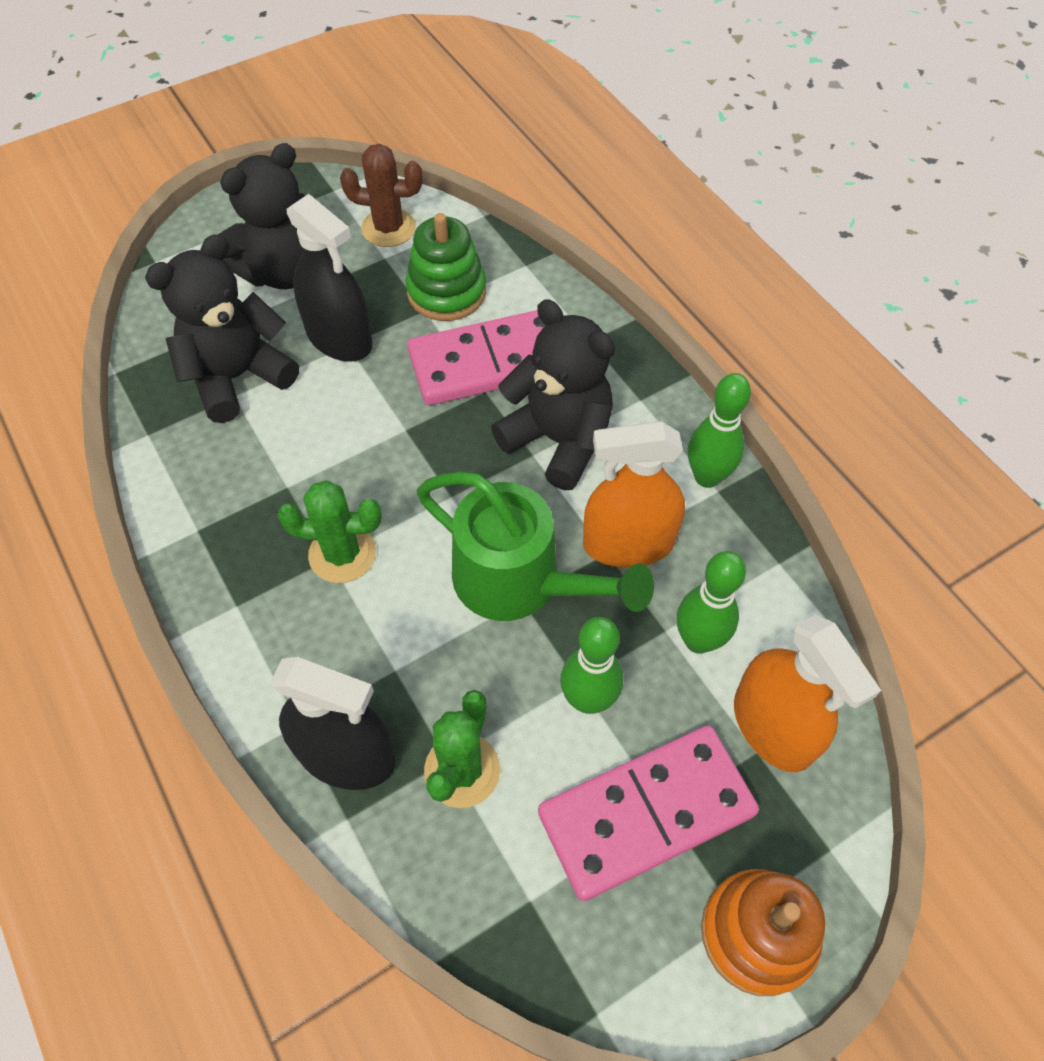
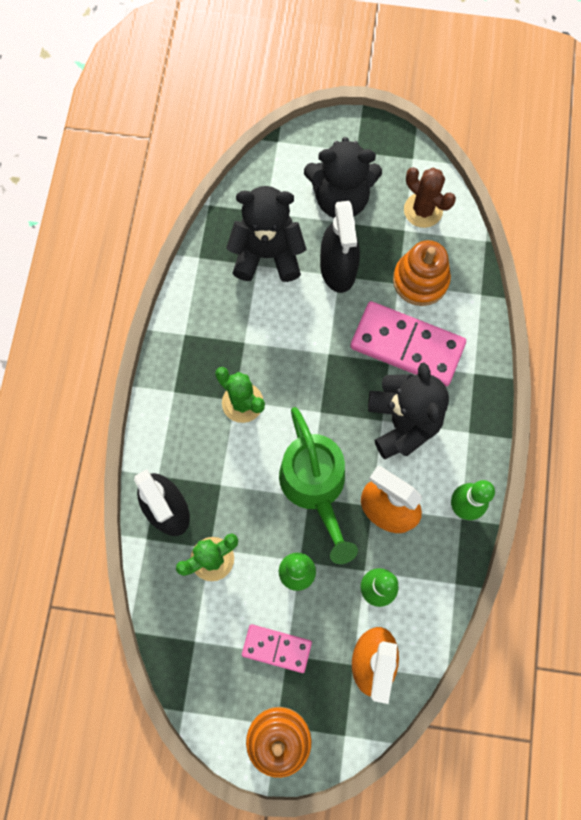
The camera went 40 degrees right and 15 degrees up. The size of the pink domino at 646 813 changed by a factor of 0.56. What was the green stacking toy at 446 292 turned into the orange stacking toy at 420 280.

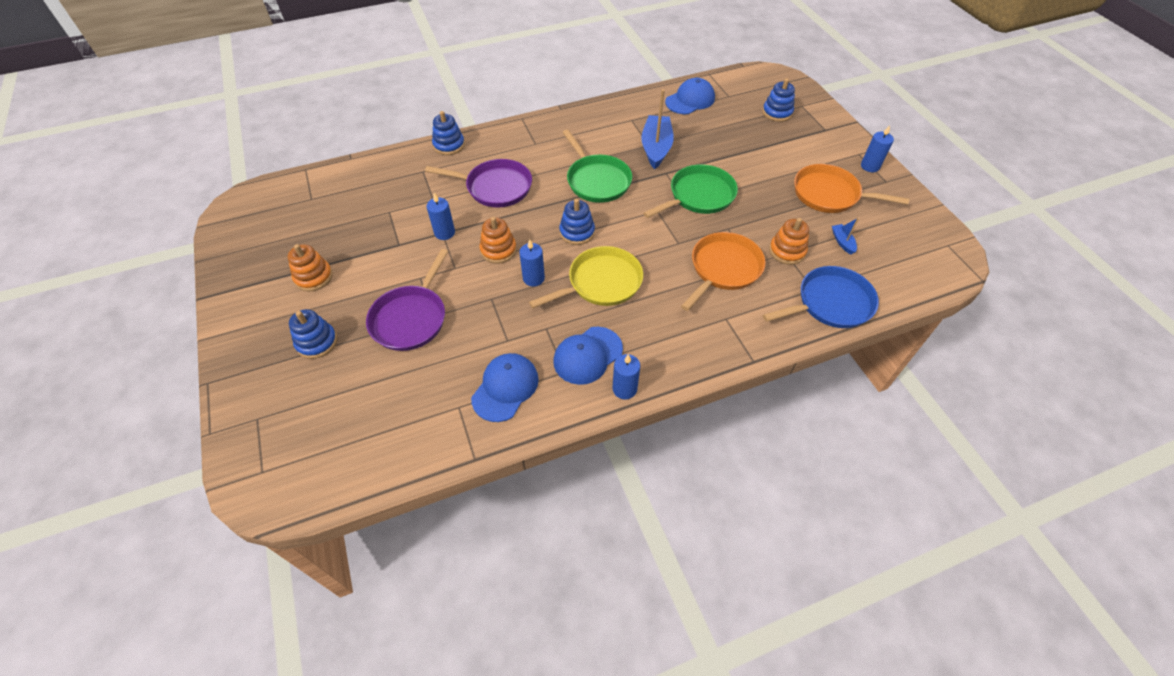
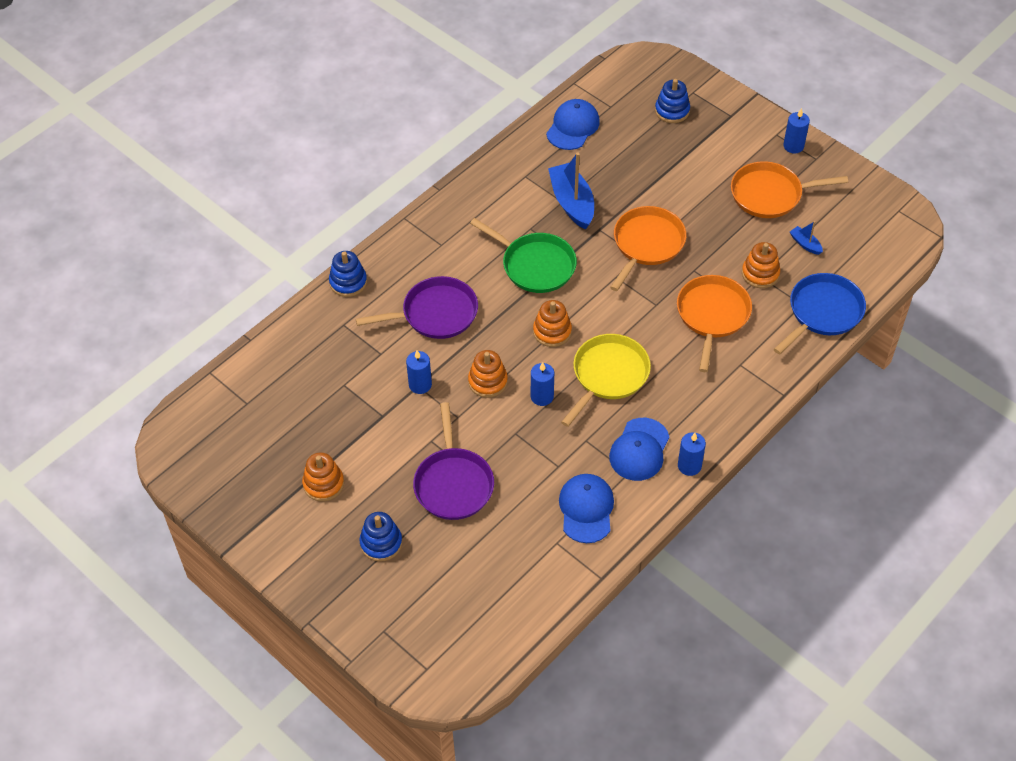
The camera went 25 degrees left and 0 degrees up. What was the blue stacking toy at 577 232 turned into the orange stacking toy at 552 332. What was the green pan at 699 196 turned into the orange pan at 647 244.

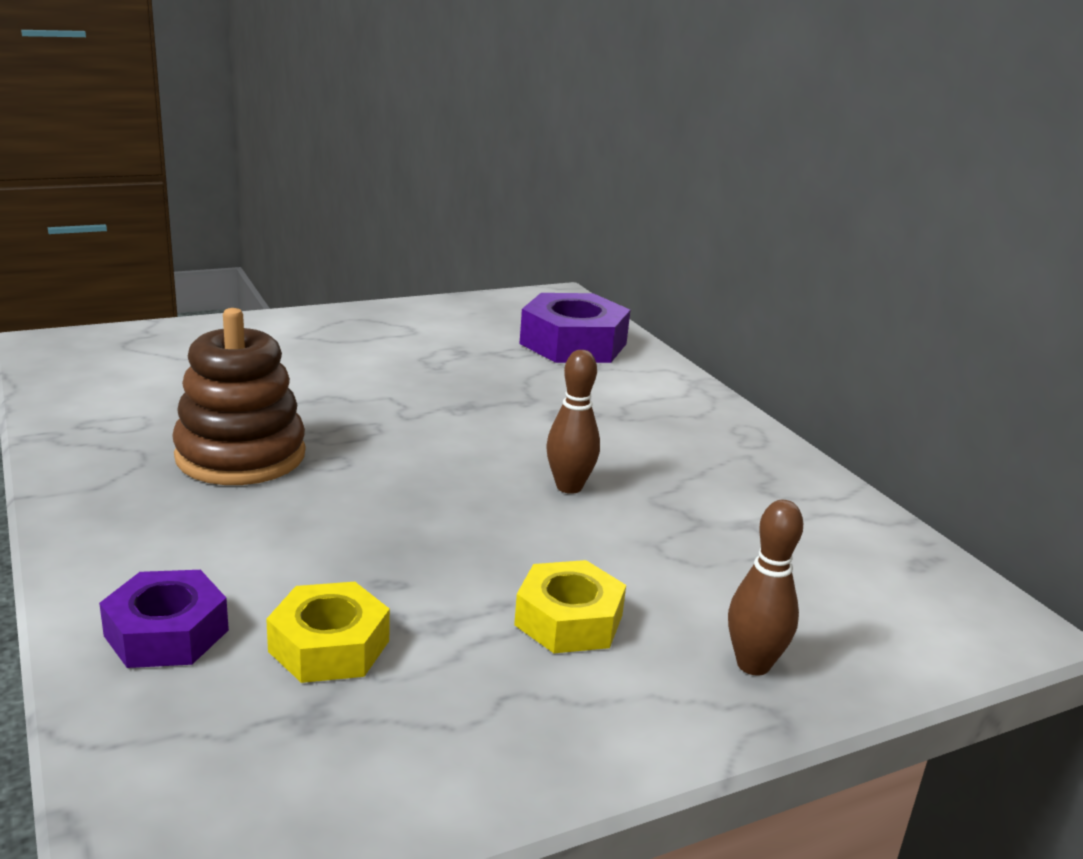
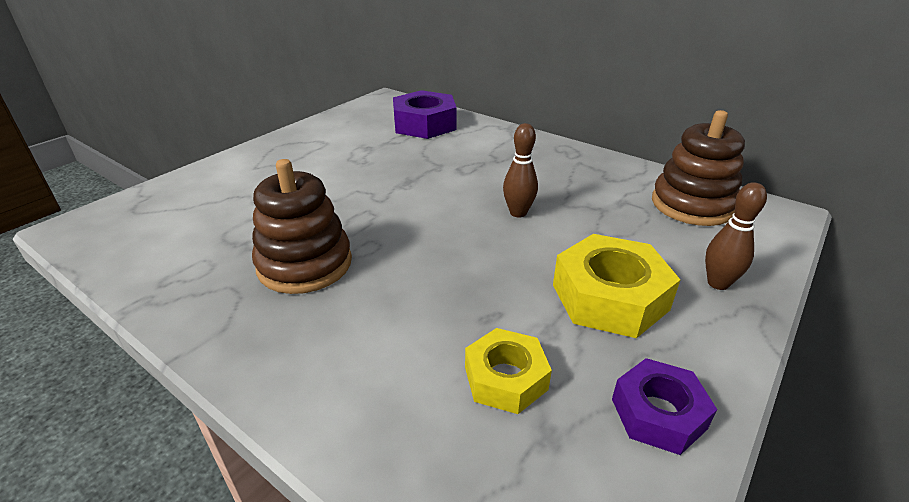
The camera went 25 degrees left and 10 degrees up. The size of the yellow nut at 568 620 changed by a factor of 1.59. The purple nut ended up elsewhere, having gone from 166 633 to 658 413. The second view gained the brown stacking toy at 692 205.

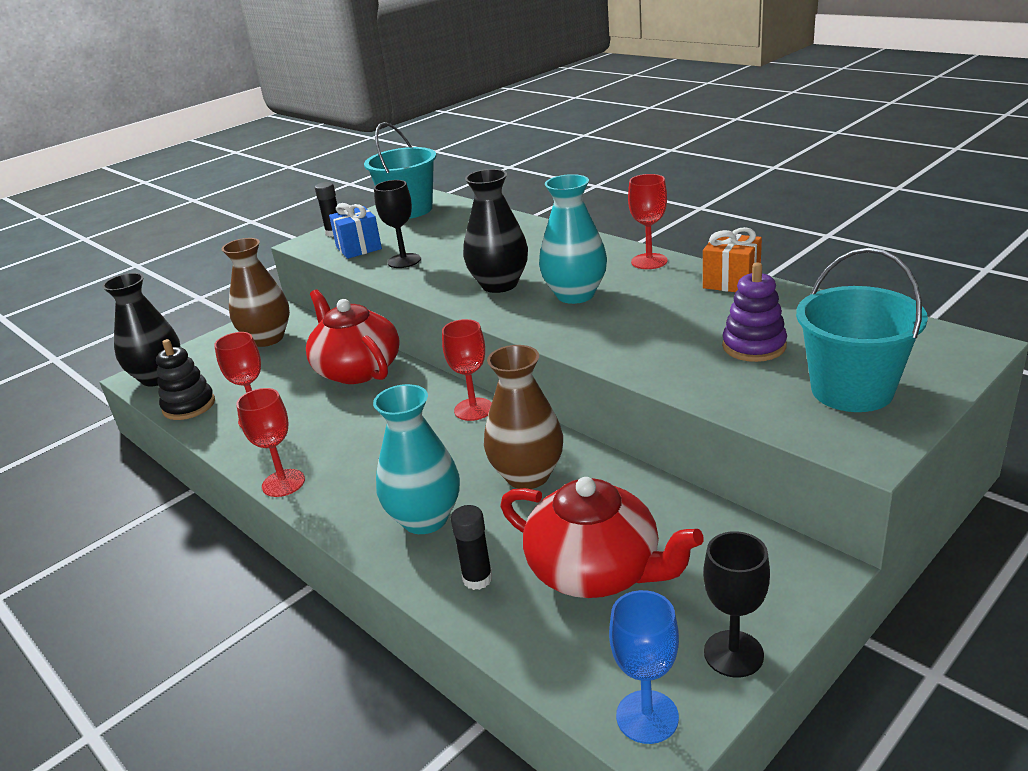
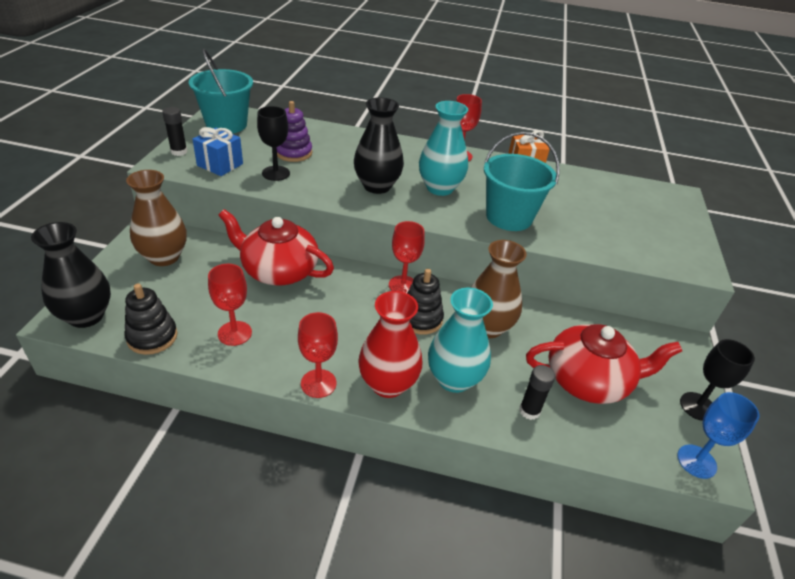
The camera went 40 degrees left and 10 degrees up. The purple stacking toy ended up elsewhere, having gone from 754 346 to 293 153. The second view gained the red vase at 388 384. The second view gained the black stacking toy at 420 319. The turquoise bucket ended up elsewhere, having gone from 852 390 to 509 217.

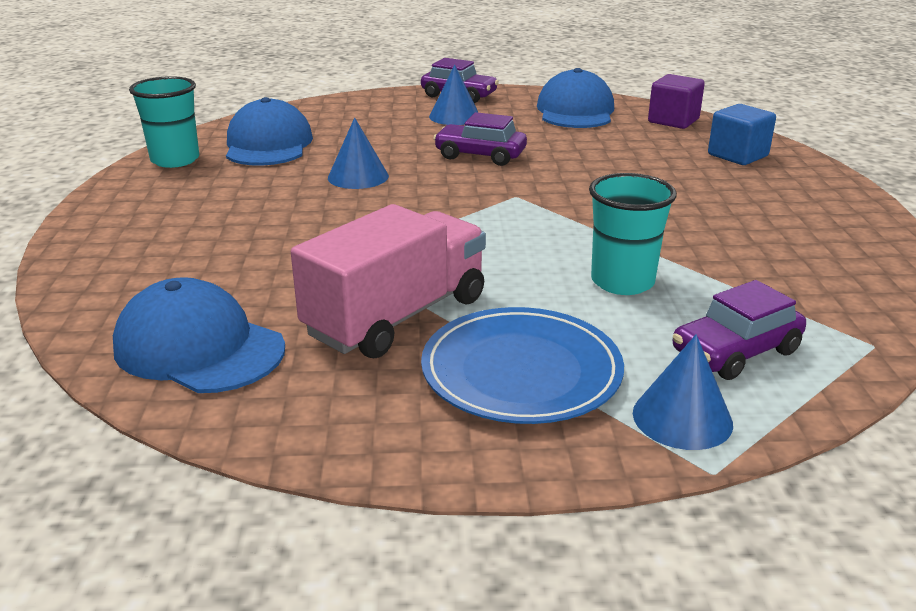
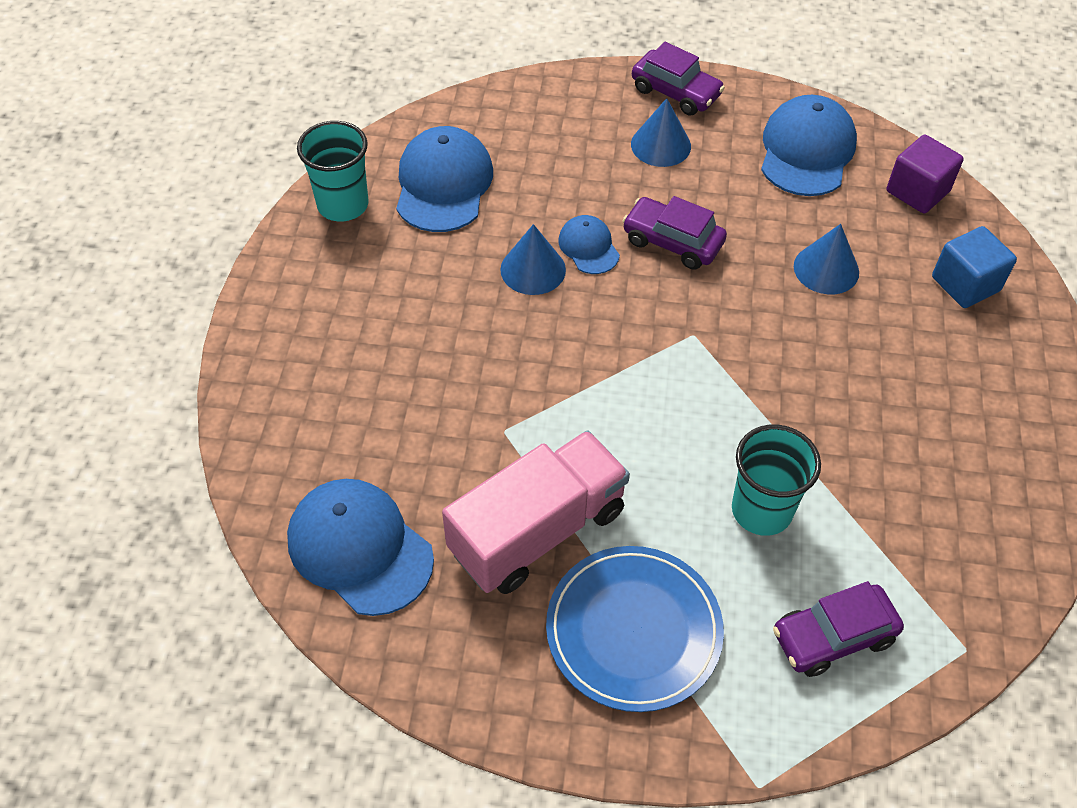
The camera went 10 degrees right and 25 degrees up. The second view gained the blue cap at 588 247. The blue cone ended up elsewhere, having gone from 682 418 to 826 269.

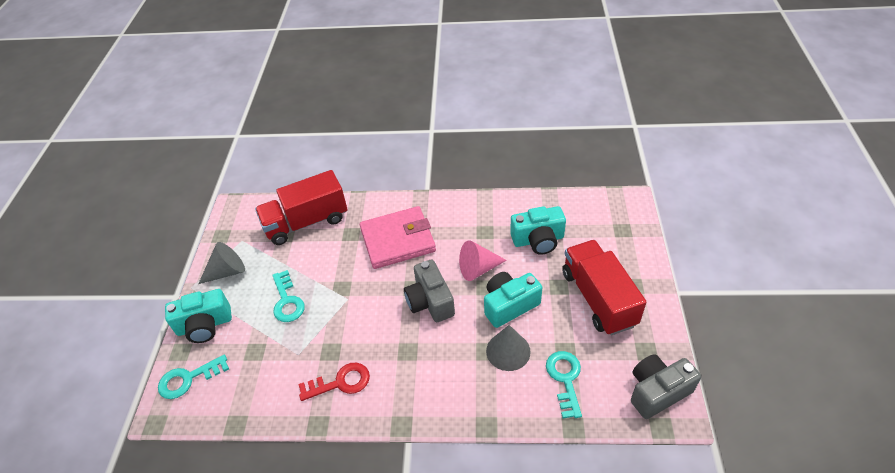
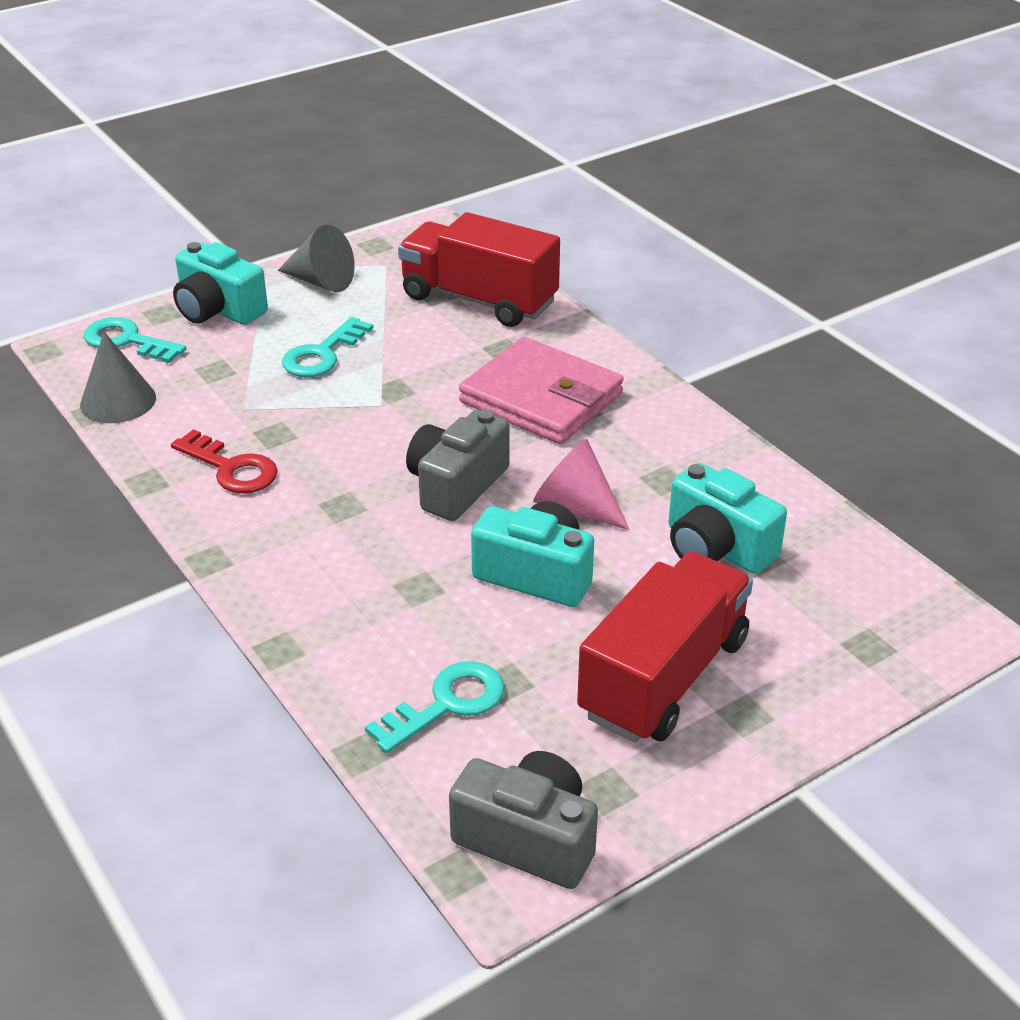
The camera went 50 degrees right and 10 degrees down. The grey cone ended up elsewhere, having gone from 508 351 to 118 401.

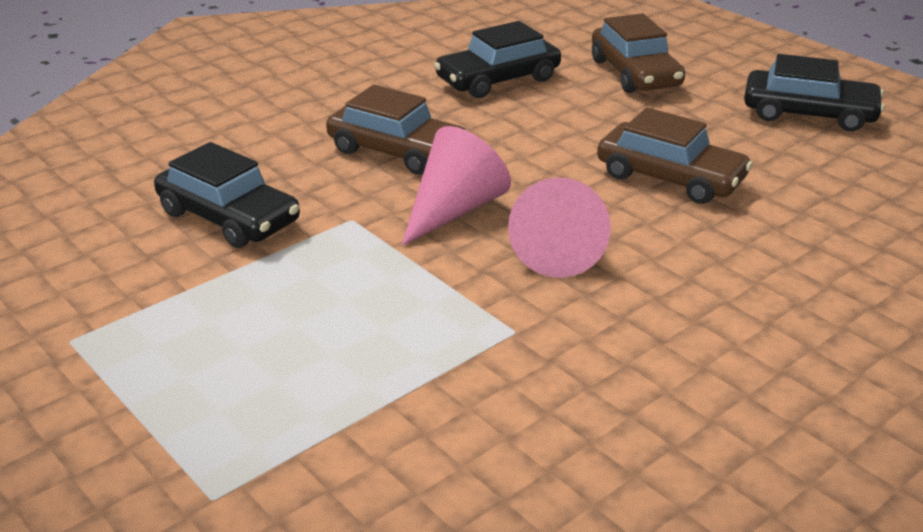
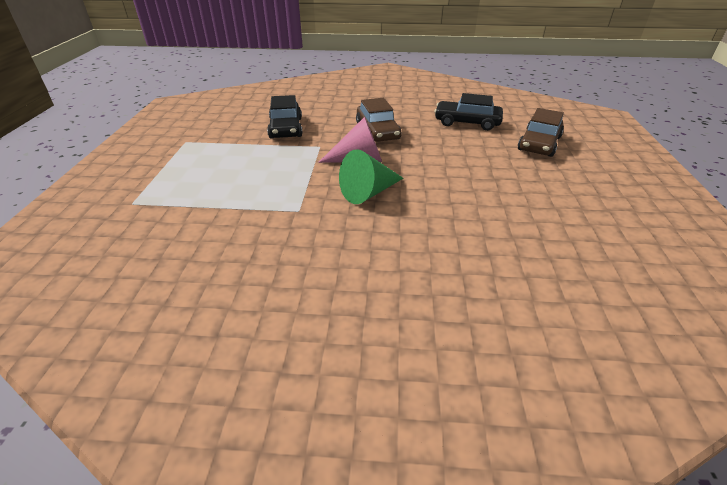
The camera went 45 degrees right and 5 degrees up. What was the pink cone at 558 249 turned into the green cone at 369 192. The second view lost the brown car at 670 177. The second view lost the black car at 808 114.

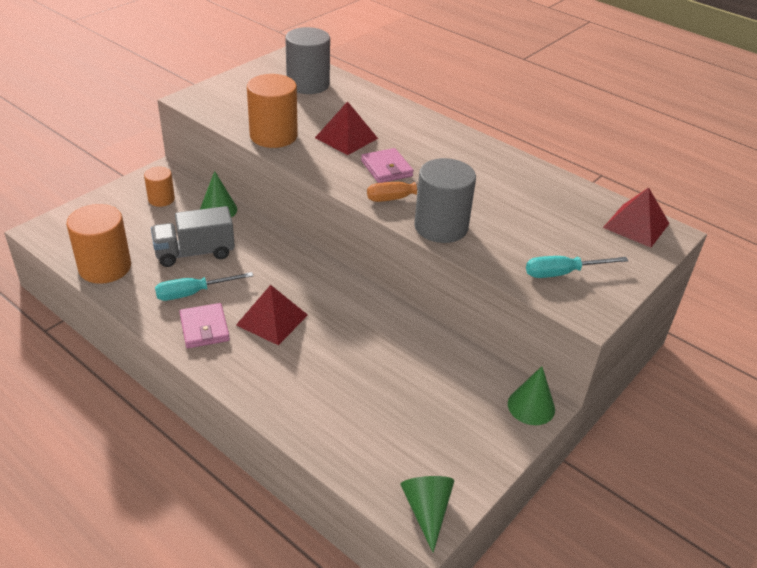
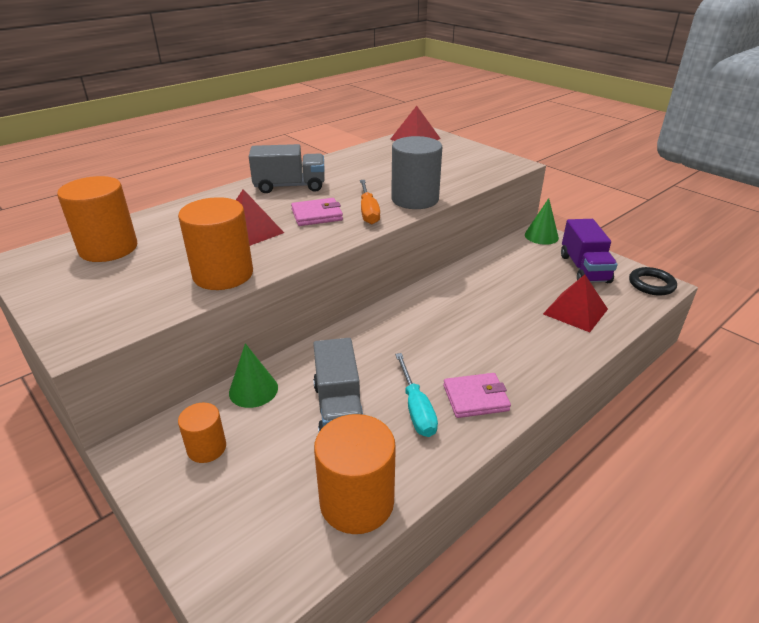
The camera went 80 degrees left and 5 degrees down. What was the grey cylinder at 308 84 turned into the orange cylinder at 108 248. The second view gained the grey truck at 290 186. The red pyramid ended up elsewhere, having gone from 272 319 to 575 311. The second view gained the purple truck at 584 269. Where the green cone stood at 427 510, the black ring came to stand at 651 284. The second view lost the turquoise screwdriver at 562 273.

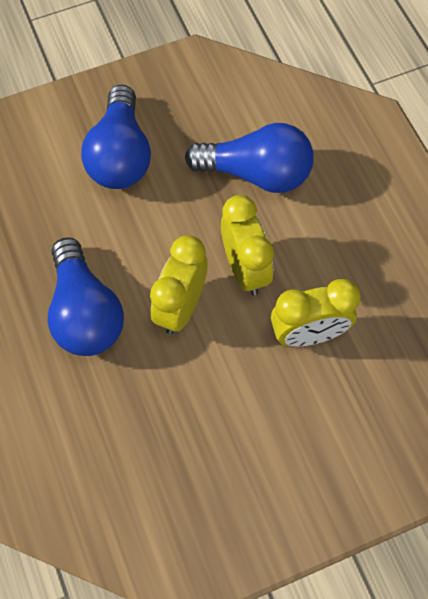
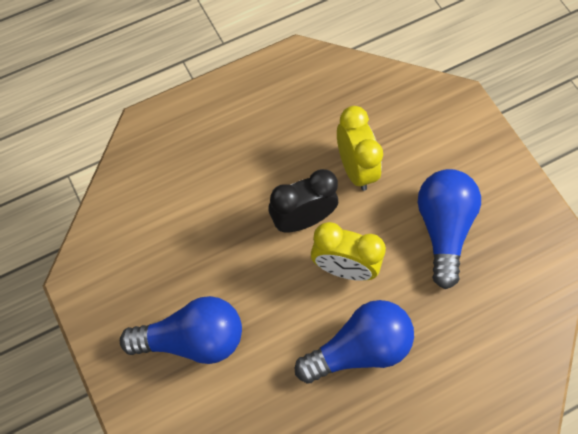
The camera went 95 degrees left and 0 degrees up. What was the yellow clock at 245 269 turned into the black clock at 302 220. The blue light bulb ended up elsewhere, having gone from 256 173 to 443 229.

